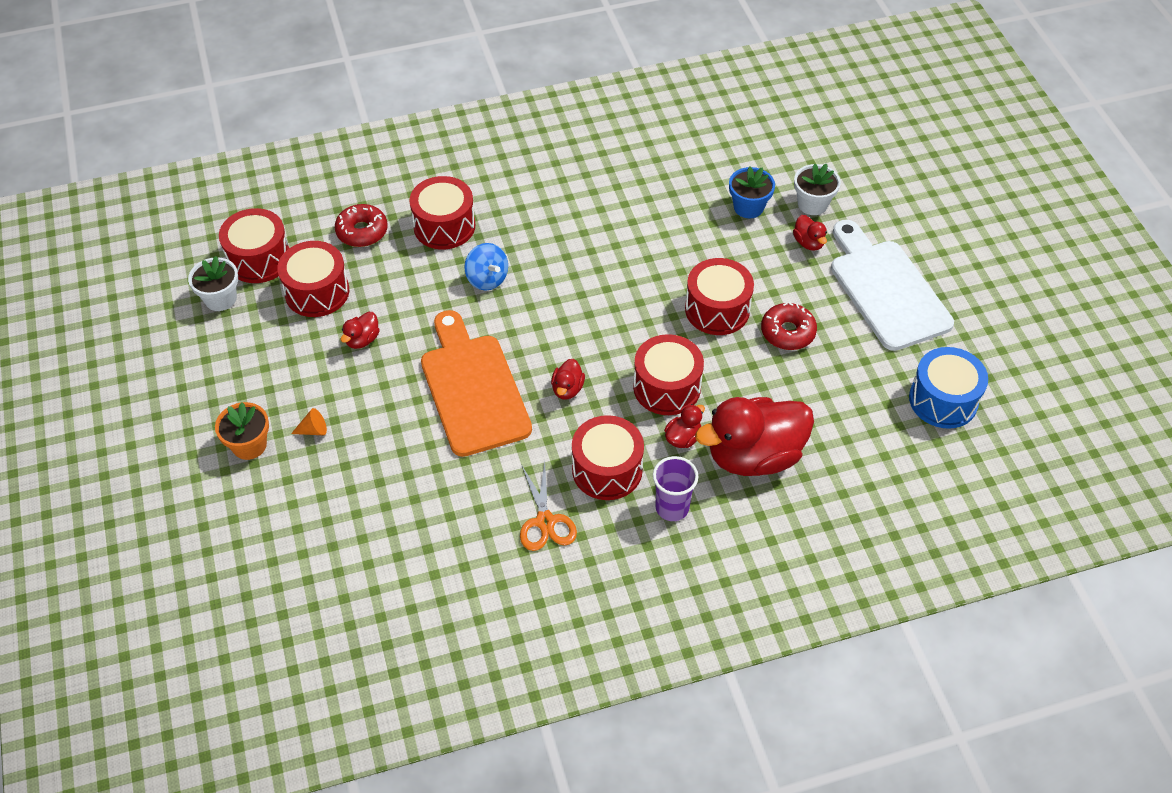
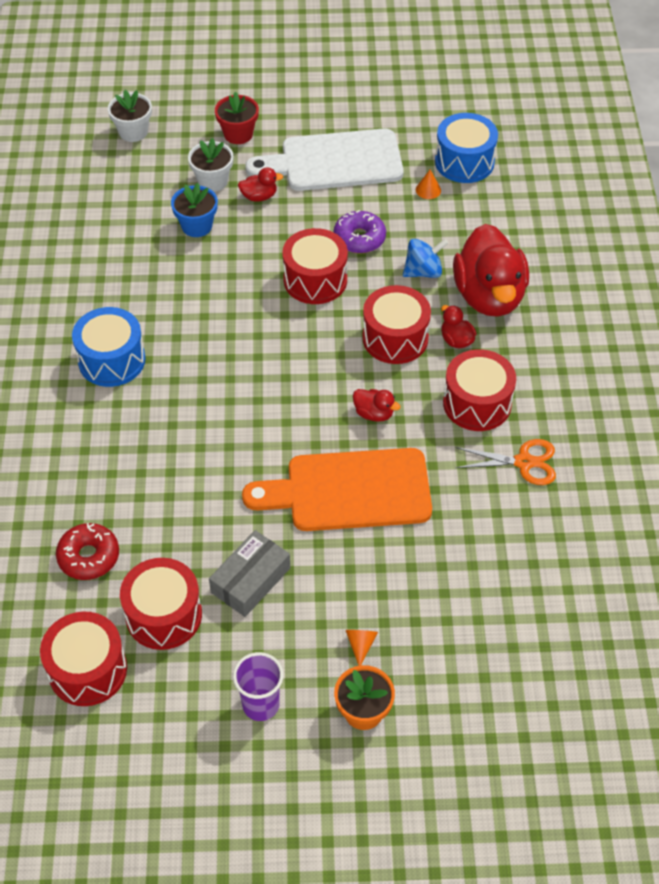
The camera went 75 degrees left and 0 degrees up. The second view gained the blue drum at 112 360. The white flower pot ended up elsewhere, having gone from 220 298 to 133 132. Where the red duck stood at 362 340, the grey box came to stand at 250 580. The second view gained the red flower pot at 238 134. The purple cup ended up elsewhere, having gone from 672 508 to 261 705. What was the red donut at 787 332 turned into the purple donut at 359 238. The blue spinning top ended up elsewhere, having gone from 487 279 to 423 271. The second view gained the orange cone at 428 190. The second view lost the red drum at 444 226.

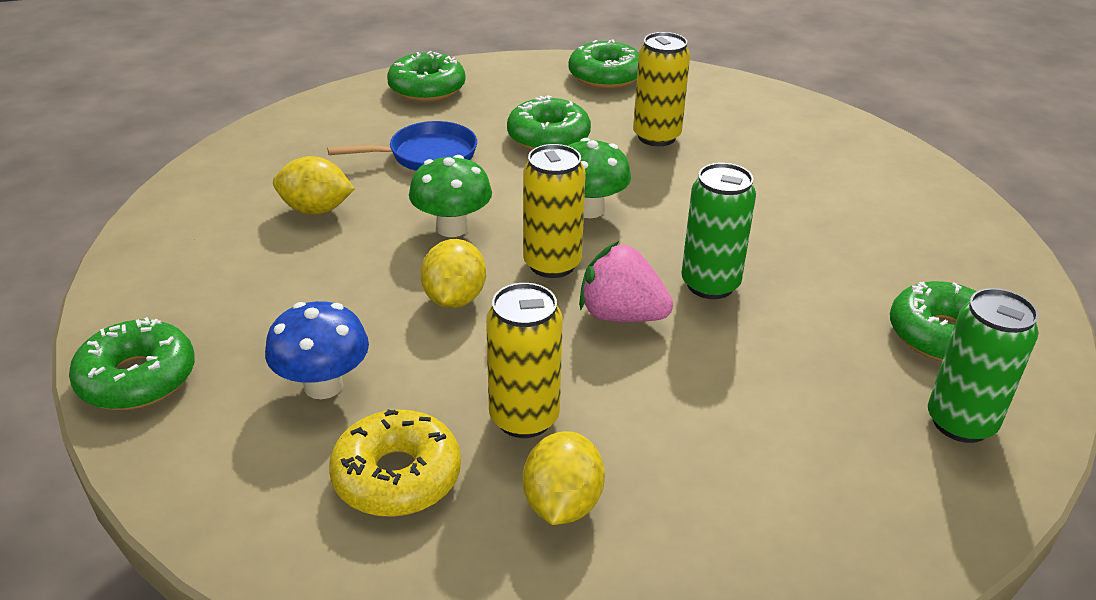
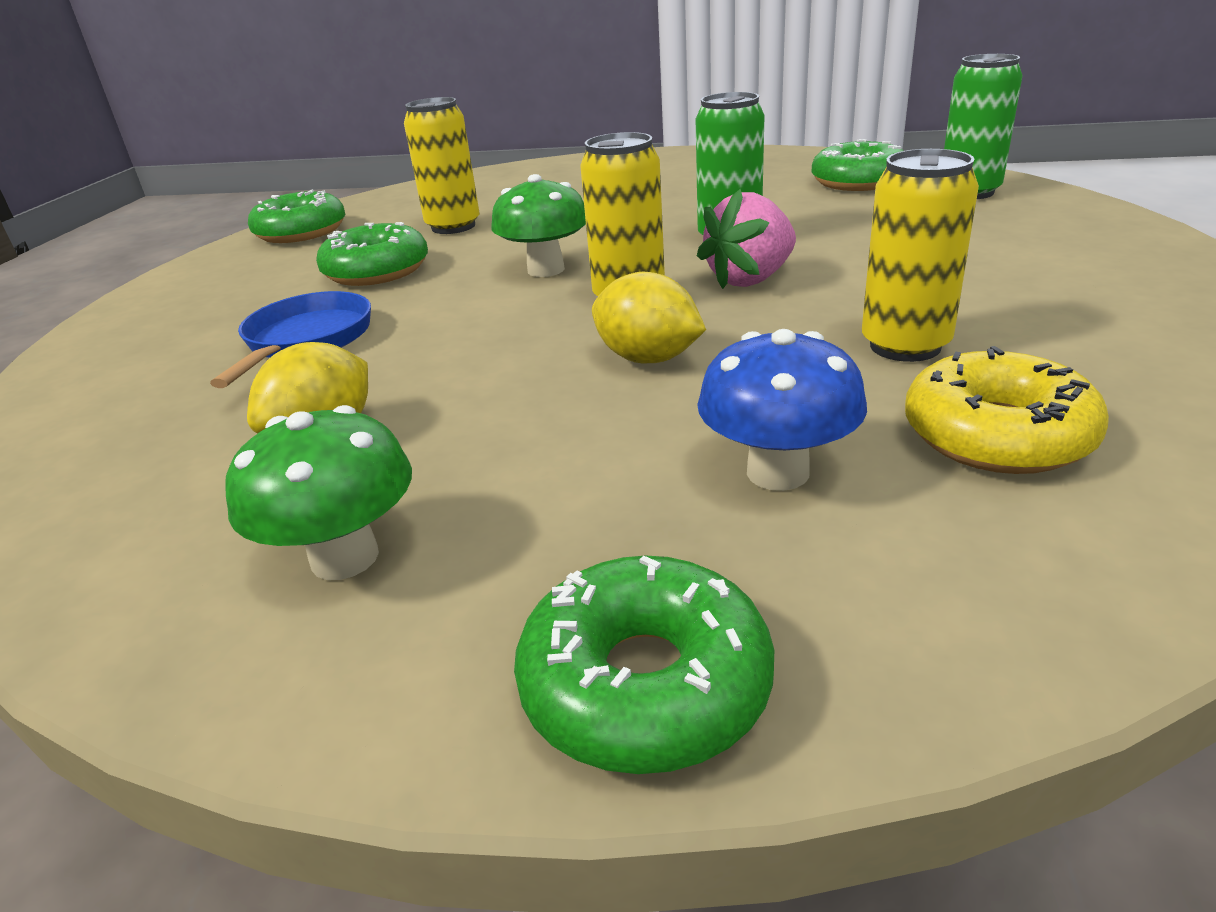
The camera went 60 degrees left and 5 degrees down. The green mushroom ended up elsewhere, having gone from 452 228 to 345 557. The second view lost the green donut at 427 88. The second view lost the yellow lemon at 562 504.

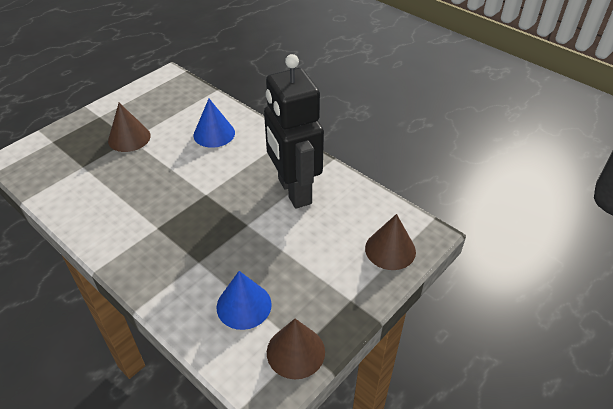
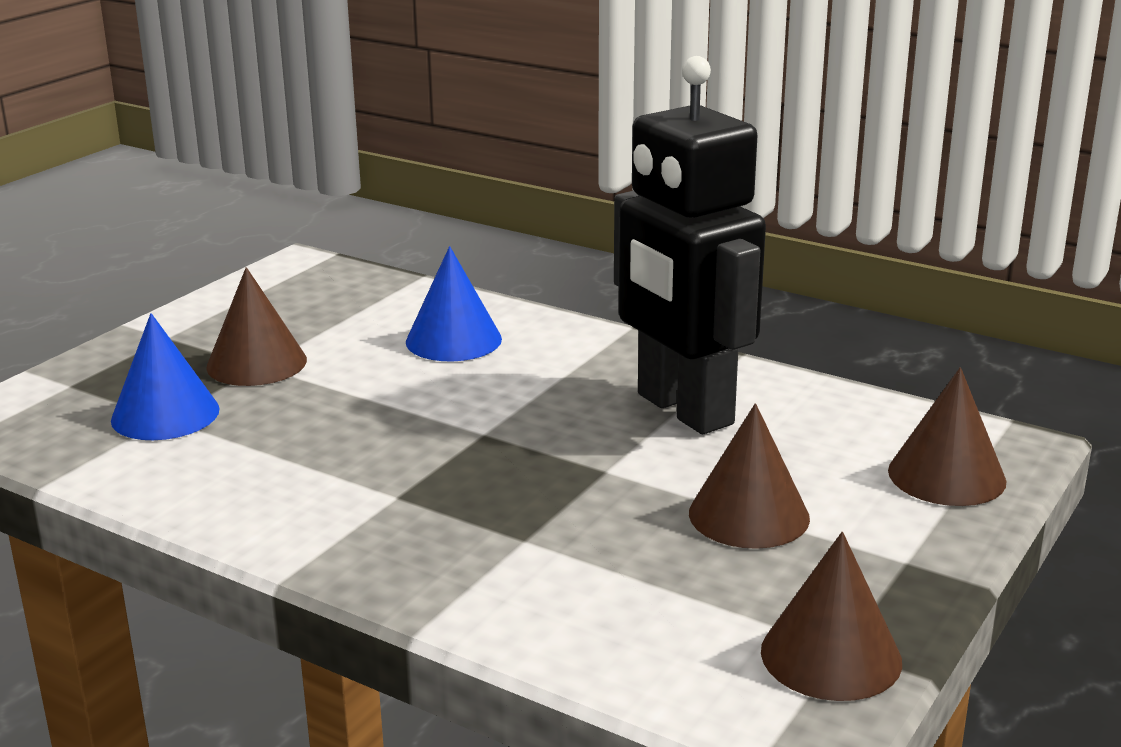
The camera went 10 degrees left and 20 degrees down. The blue cone ended up elsewhere, having gone from 244 305 to 165 414. The second view gained the brown cone at 749 515.

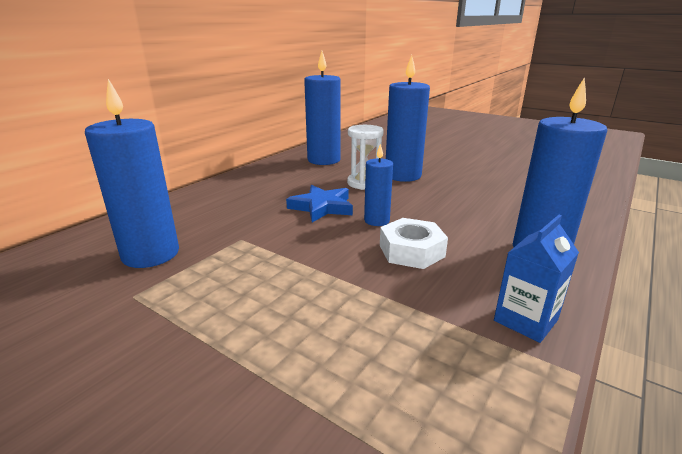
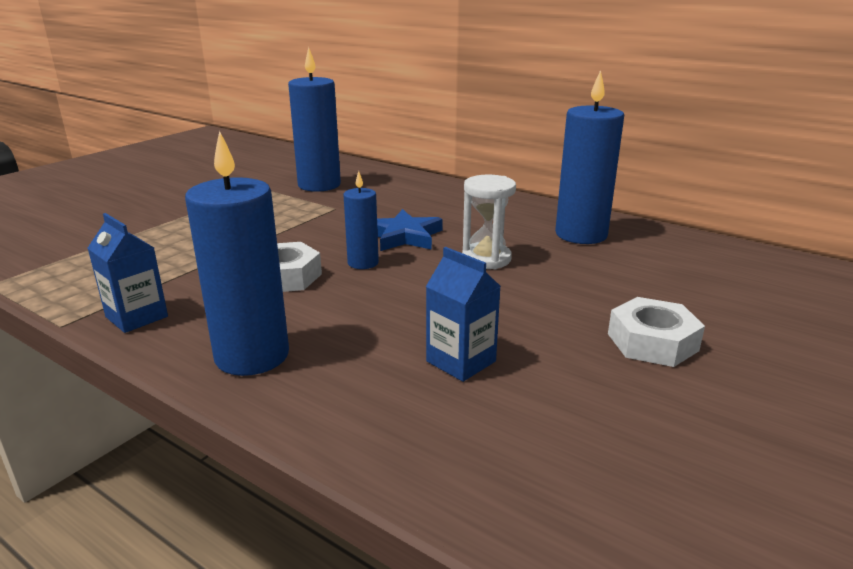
The camera went 90 degrees right and 0 degrees up. The second view gained the blue carton at 461 361. The second view gained the white nut at 652 342. The second view lost the blue candle at 403 175.

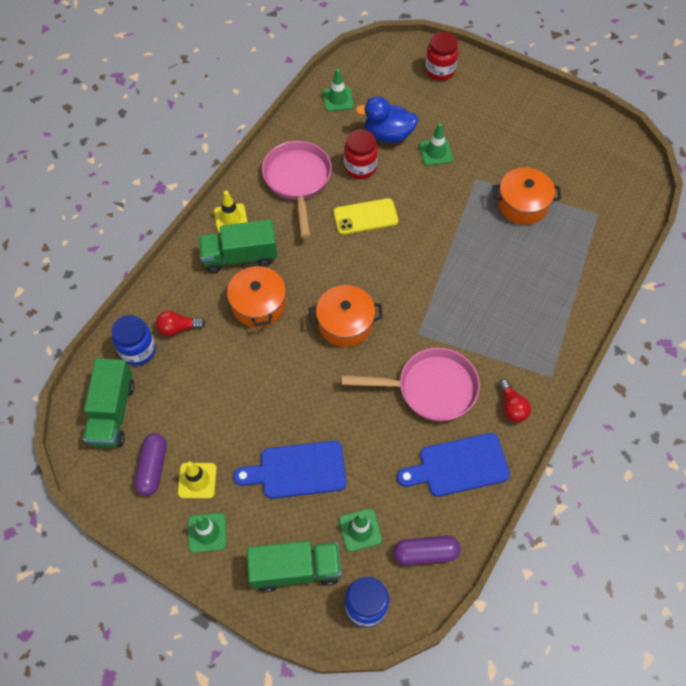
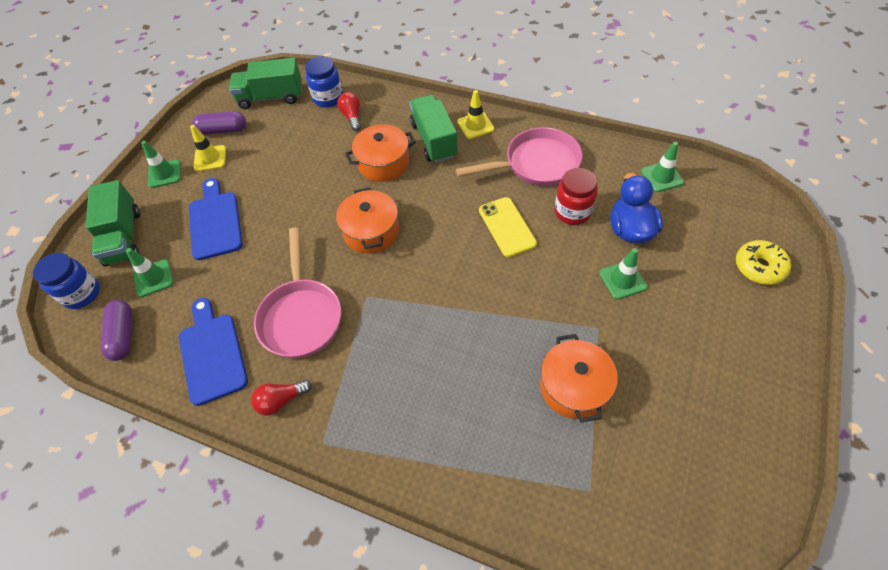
The camera went 85 degrees right and 5 degrees down. Where the red jar stood at 440 71, the yellow donut came to stand at 759 267.

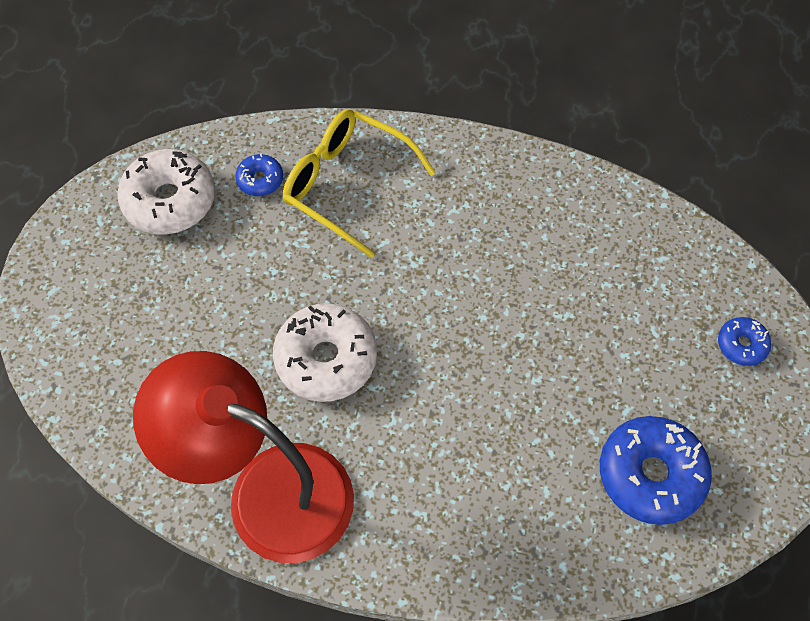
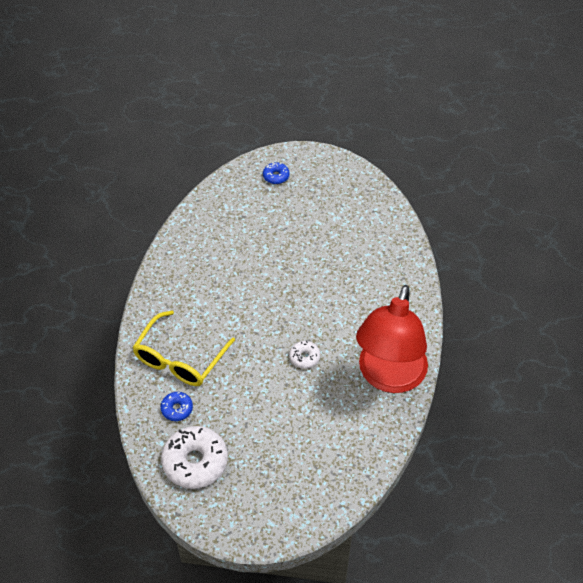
The camera went 95 degrees left and 10 degrees down. The size of the white donut at 326 359 changed by a factor of 0.51. The second view lost the blue donut at 650 474.

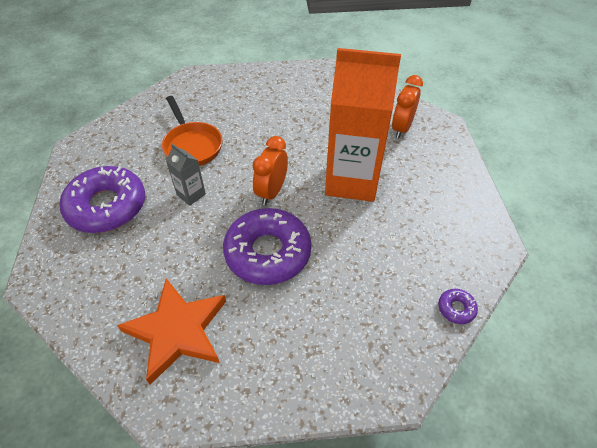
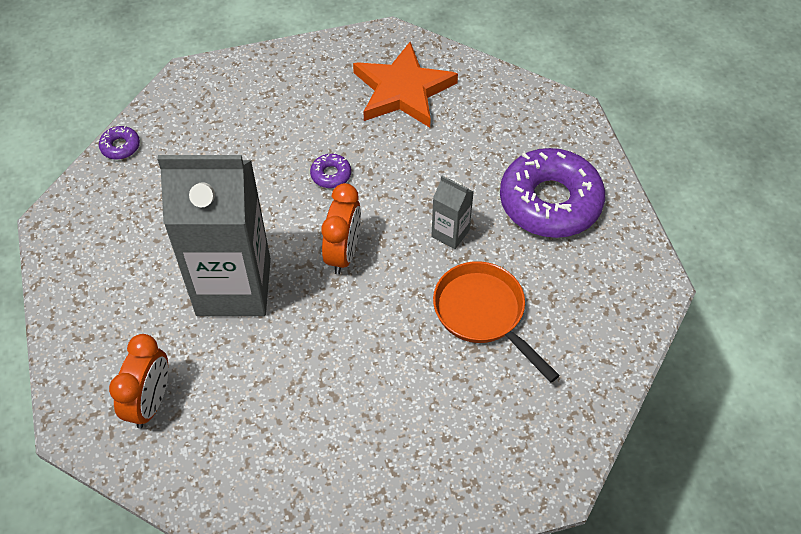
The camera went 170 degrees right and 5 degrees up. What was the orange carton at 351 181 turned into the grey carton at 233 287. The size of the purple donut at 268 252 changed by a factor of 0.40.

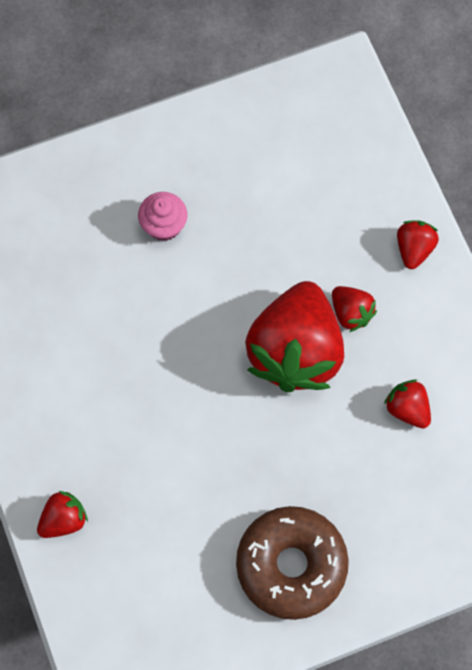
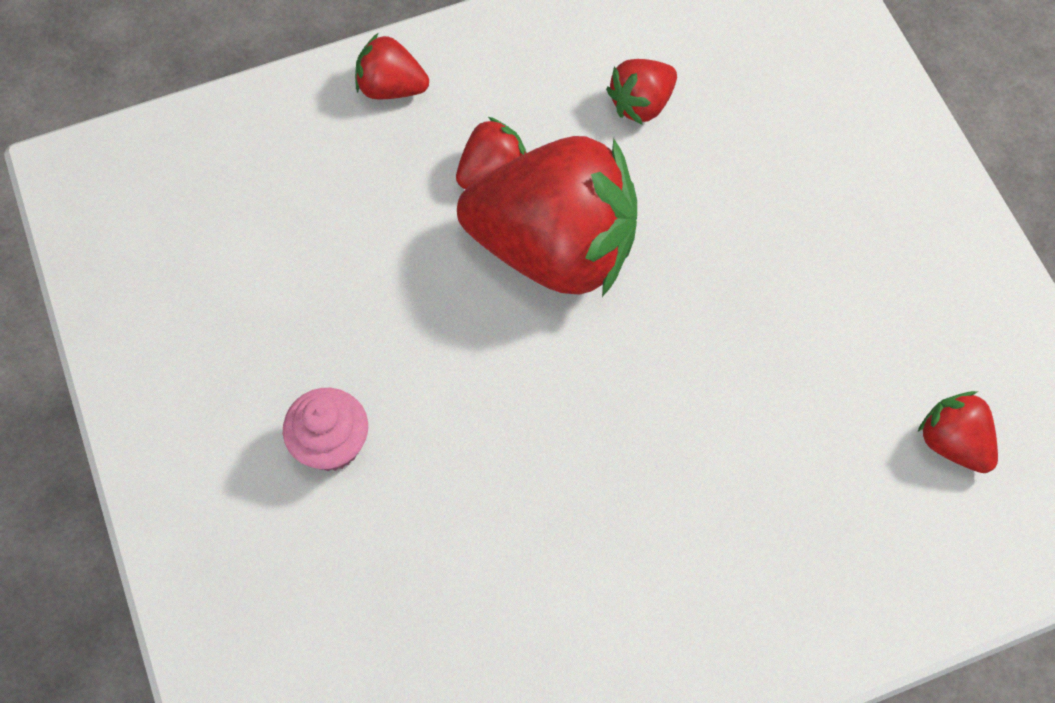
The camera went 90 degrees left and 5 degrees down. The red strawberry ended up elsewhere, having gone from 63 519 to 953 442. The second view lost the brown donut at 291 565.

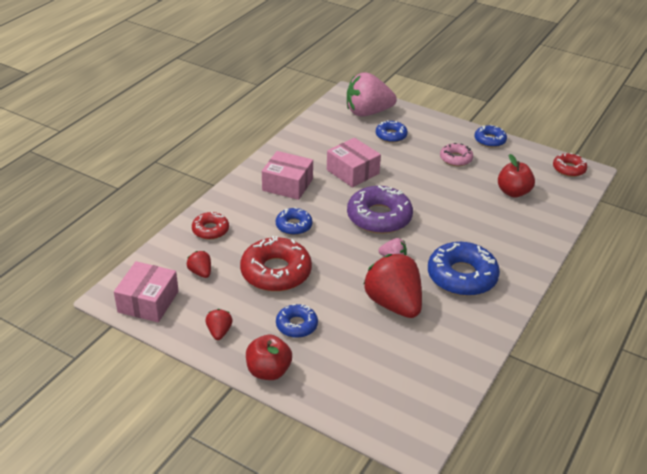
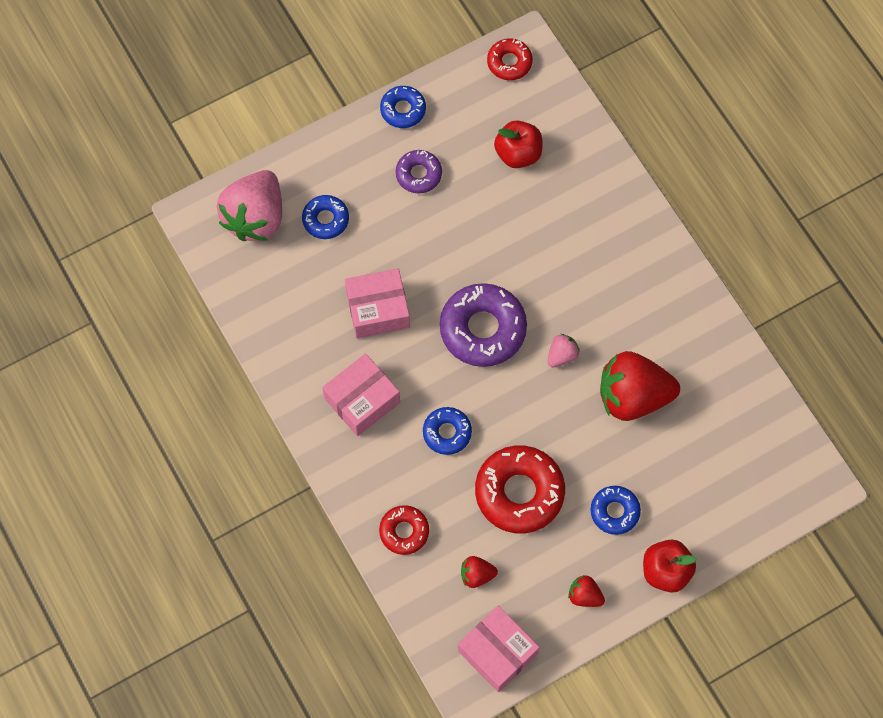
The camera went 60 degrees left and 30 degrees up. What was the pink donut at 455 159 turned into the purple donut at 418 174. The second view lost the blue donut at 462 276.

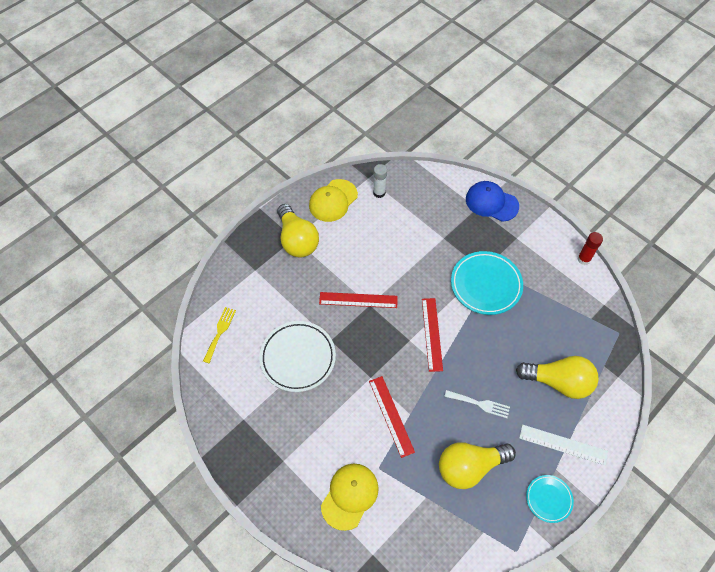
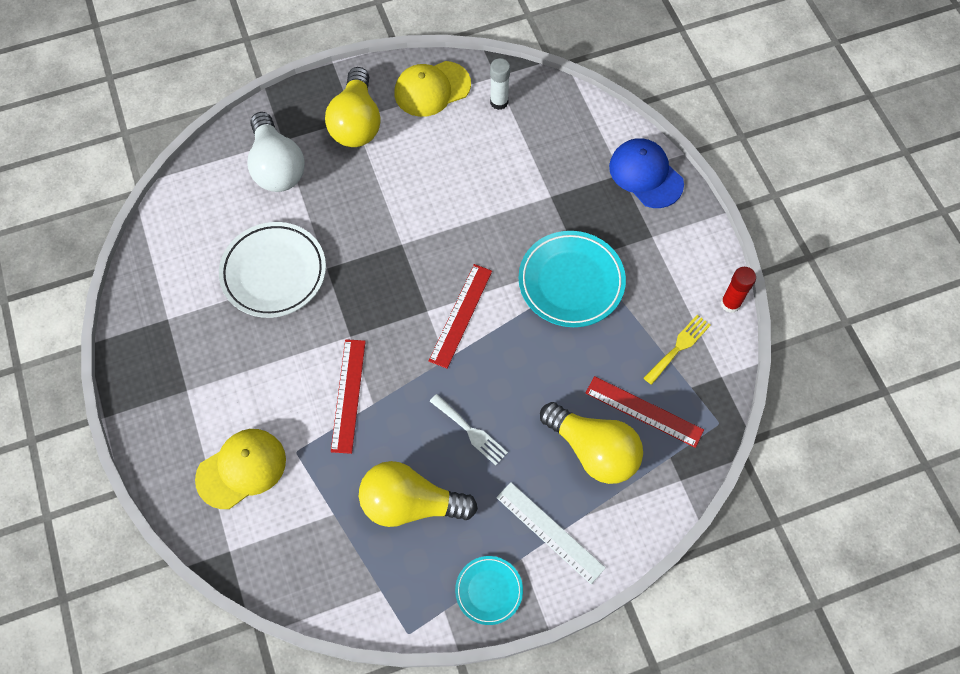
The camera went 25 degrees right and 5 degrees up. The second view gained the white light bulb at 277 166. The red ruler ended up elsewhere, having gone from 358 300 to 644 411. The yellow fork ended up elsewhere, having gone from 220 332 to 679 347.

